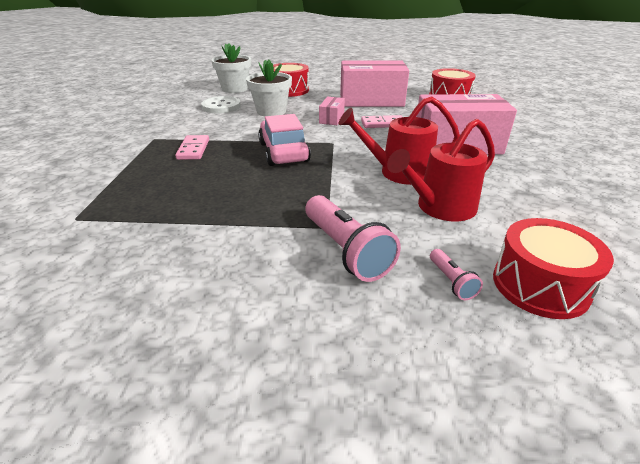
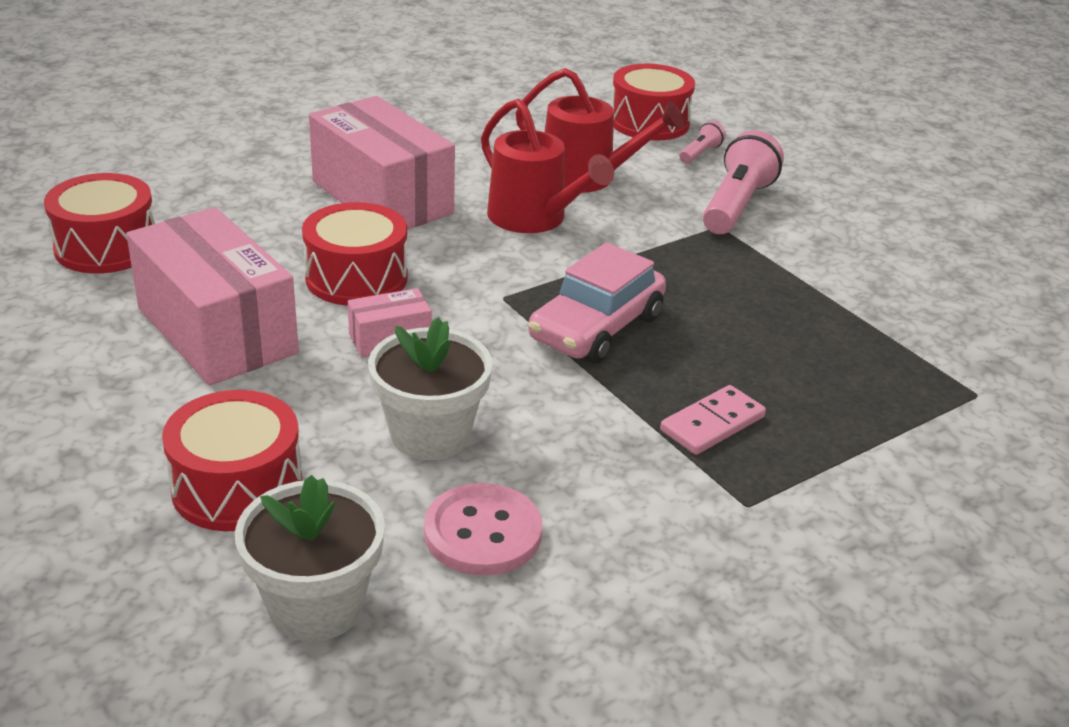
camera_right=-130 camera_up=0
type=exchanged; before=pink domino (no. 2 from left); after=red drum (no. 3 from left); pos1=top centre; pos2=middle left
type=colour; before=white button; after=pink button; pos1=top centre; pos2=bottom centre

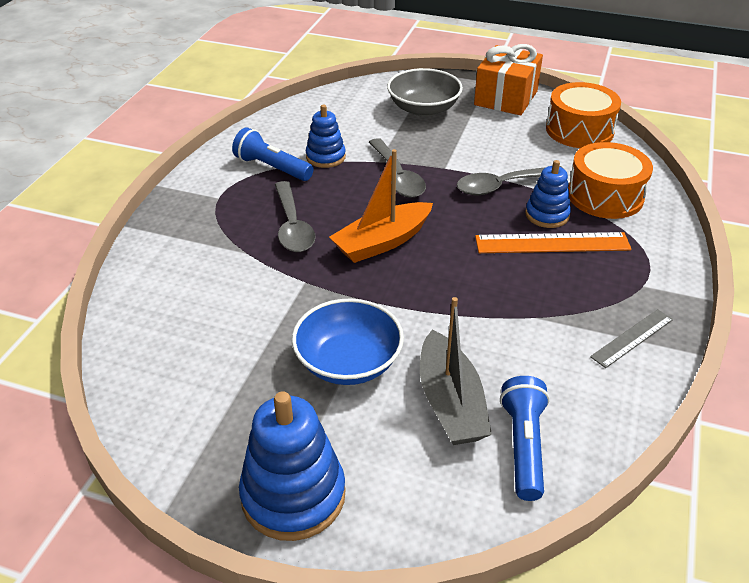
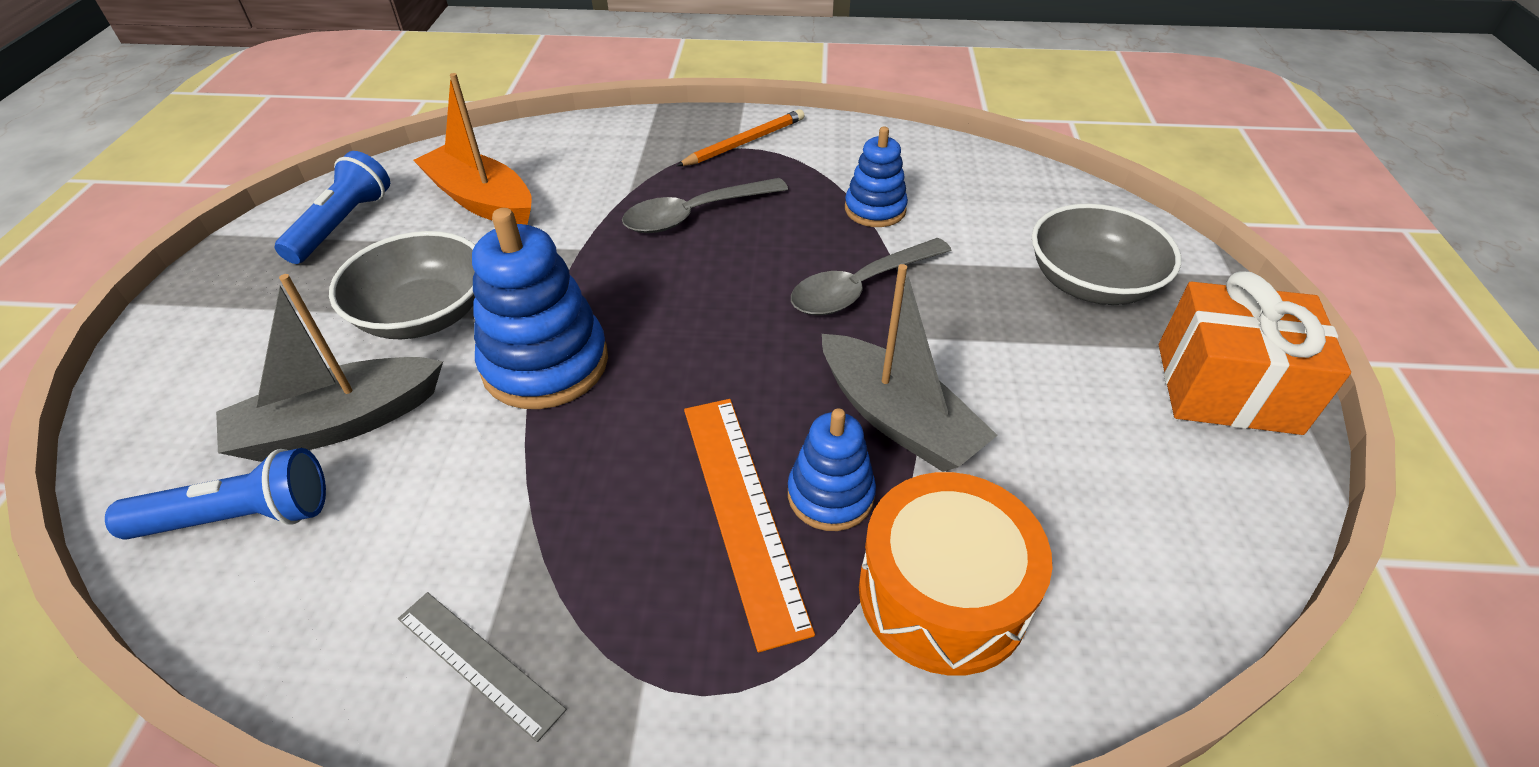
camera_right=75 camera_up=5
type=relocated; before=blue flashlight (no. 1 from left in the first image); after=blue flashlight (no. 2 from left); pos1=top centre; pos2=top left
type=colour; before=blue bowl; after=grey bowl (no. 1 from left); pos1=centre; pos2=middle left
type=relocated; before=orange boat; pos1=centre; pos2=top left
type=relocated; before=blue stacking toy (no. 1 from left); pos1=bottom centre; pos2=centre
type=appeared; after=orange pencil; pos2=top centre
type=exchanged; before=grey spoon (no. 3 from left); after=grey boat (no. 2 from left); pos1=top right; pos2=centre
type=missing; before=orange drum (no. 1 from left); pos1=top right

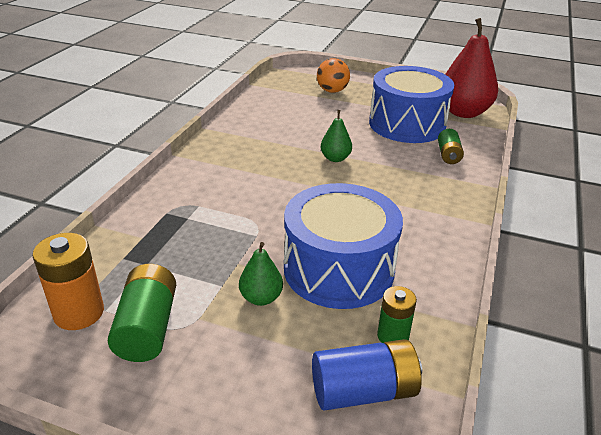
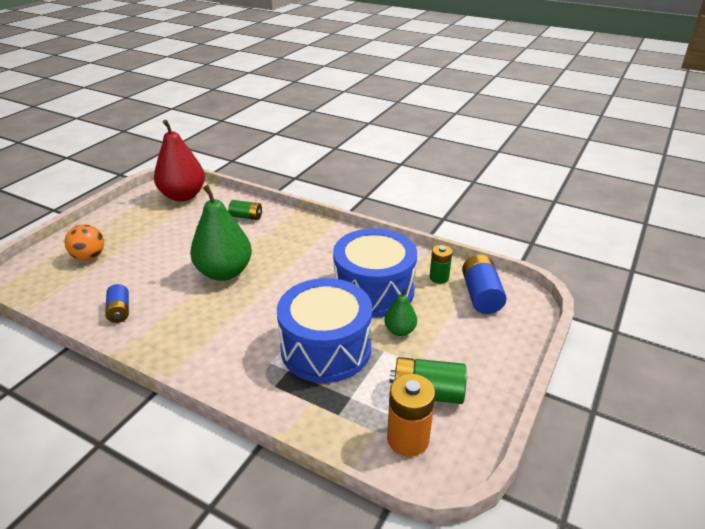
camera_right=-80 camera_up=0
type=appeared; after=blue battery (no. 1 from left); pos2=middle left
type=size; before=green pear (no. 2 from left in the first image); pos1=top centre; pos2=middle left; scale=2.05
type=relocated; before=blue drum (no. 2 from left in the first image); after=blue drum (no. 1 from left); pos1=top right; pos2=centre

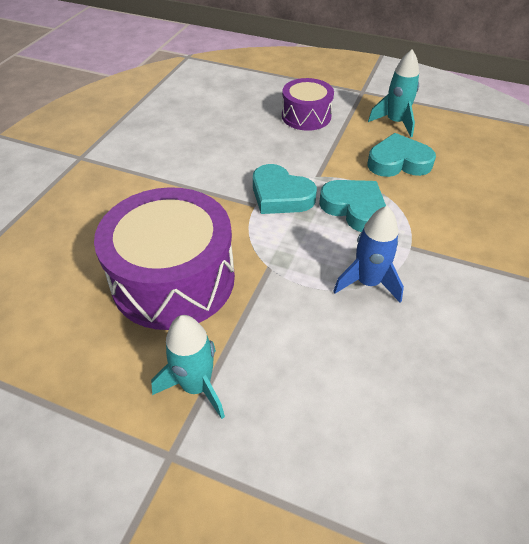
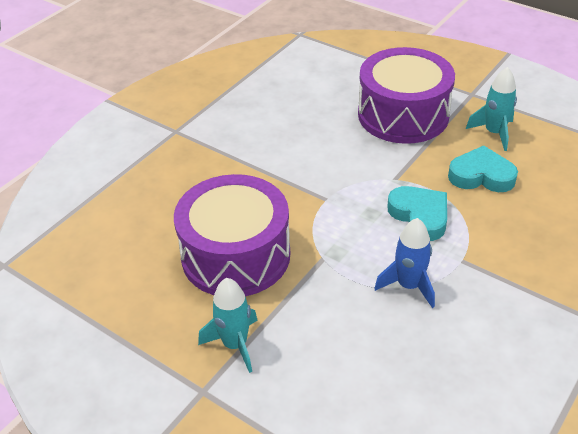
camera_right=15 camera_up=-5
type=size; before=purple drum (no. 2 from left); pos1=top centre; pos2=top right; scale=1.77
type=missing; before=turquoise heart (no. 1 from left); pos1=centre

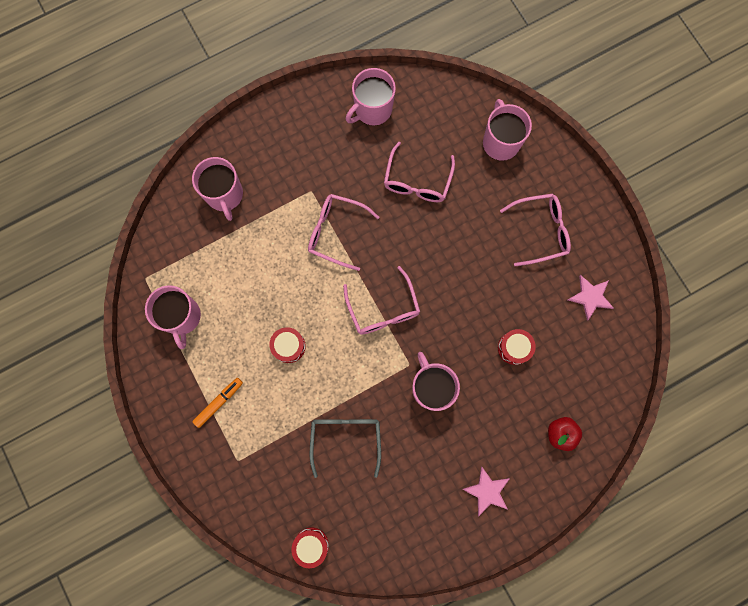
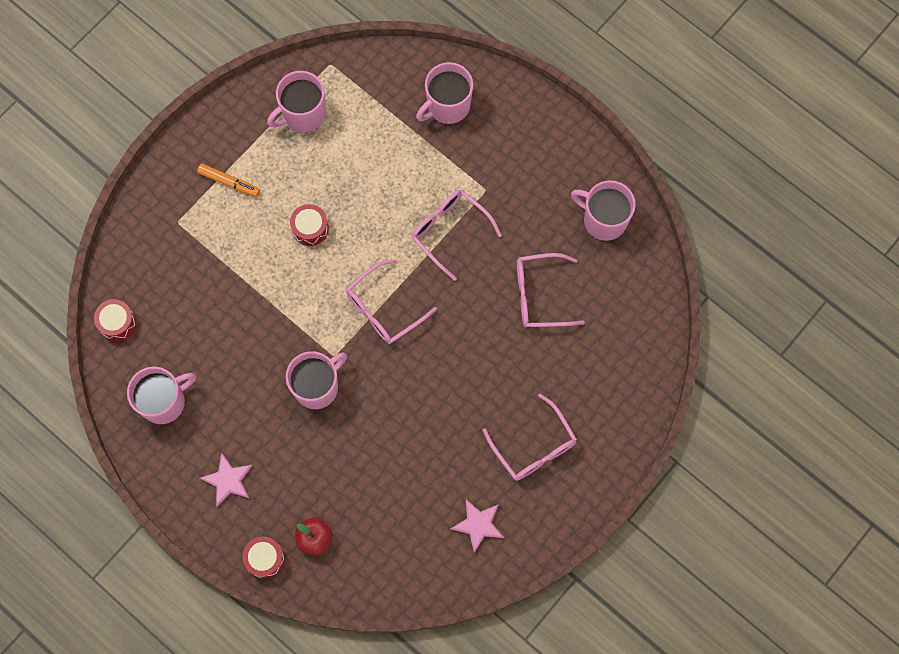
camera_right=70 camera_up=-5
type=relocated; before=pink mug (no. 5 from left in the first image); after=pink mug (no. 1 from left); pos1=top right; pos2=middle left
type=relocated; before=red drum (no. 3 from left in the first image); after=red drum (no. 2 from left); pos1=middle right; pos2=bottom left
type=spun; before=pink glasses (no. 1 from left in the first image); pos1=centre; pos2=centre; turn=-45
type=missing; before=grey glasses; pos1=bottom centre

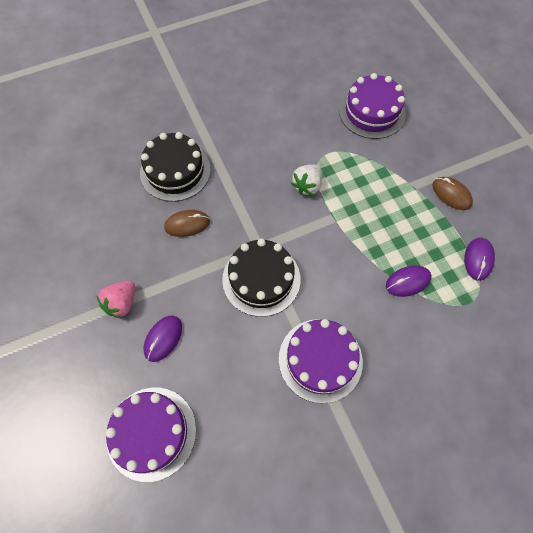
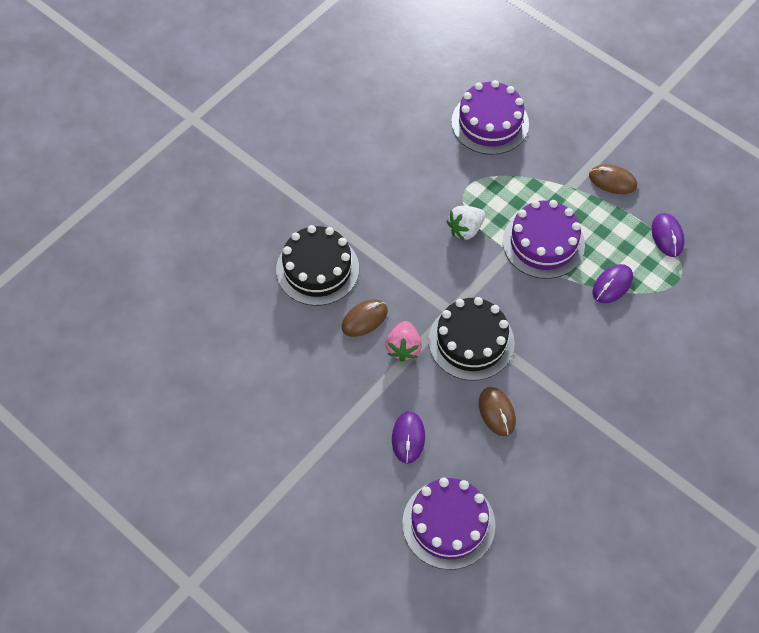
camera_right=-25 camera_up=-5
type=relocated; before=pink strawberry; pos1=middle left; pos2=centre
type=spun; before=white strawberry; pos1=centre; pos2=centre; turn=45
type=appeared; after=brown mouse (no. 2 from left); pos2=centre
type=relocated; before=purple cake (no. 2 from left in the first image); after=purple cake (no. 3 from left); pos1=bottom centre; pos2=middle right

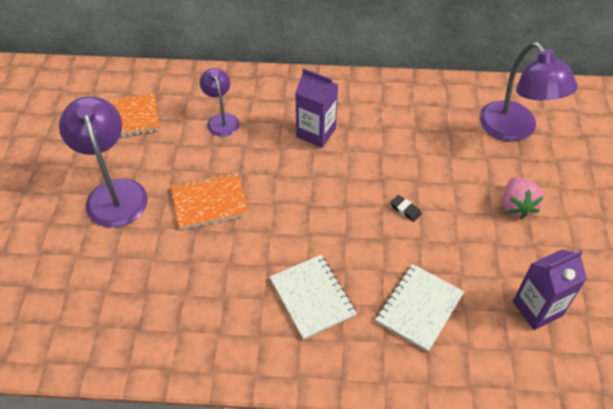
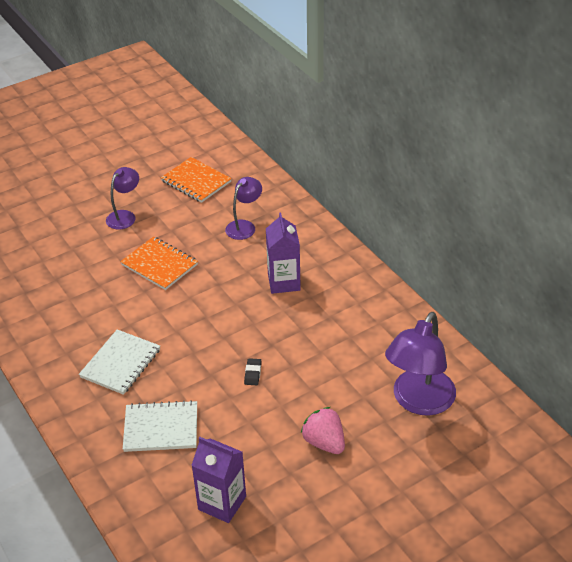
camera_right=55 camera_up=-10
type=size; before=purple lamp (no. 1 from left); pos1=middle left; pos2=middle left; scale=0.57
type=spun; before=pink strawberry; pos1=middle right; pos2=bottom centre; turn=90

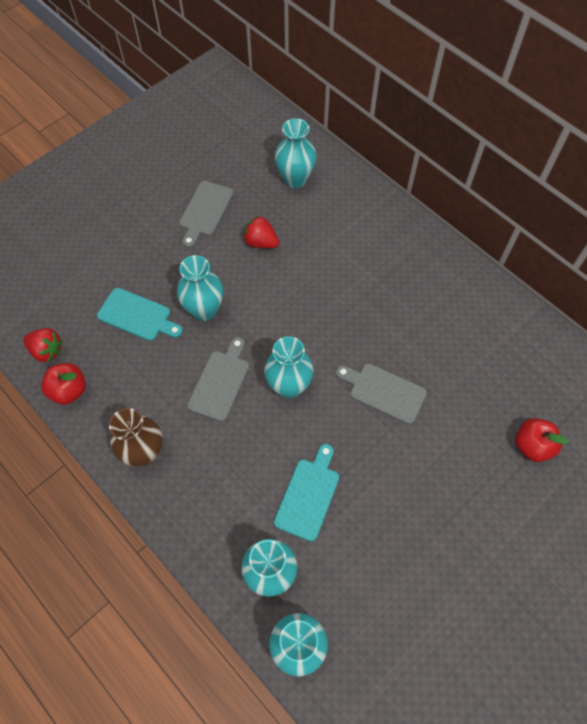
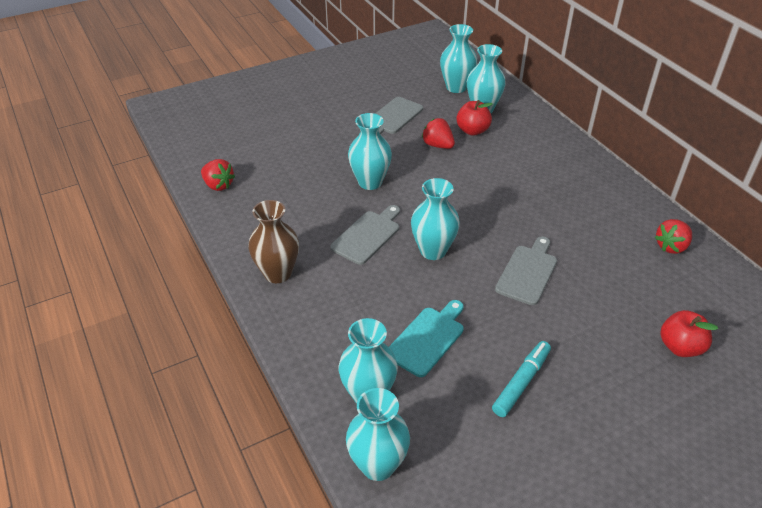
camera_right=15 camera_up=-20
type=appeared; after=turquoise vase (no. 5 from left); pos2=top centre
type=relocated; before=red apple (no. 1 from left); pos1=middle left; pos2=top centre
type=appeared; after=turquoise marker; pos2=bottom right
type=spun; before=grey cutting board (no. 3 from left); pos1=centre; pos2=middle right; turn=75
type=appeared; after=red strawberry (no. 3 from left); pos2=middle right
type=missing; before=turquoise cutting board (no. 1 from left); pos1=middle left

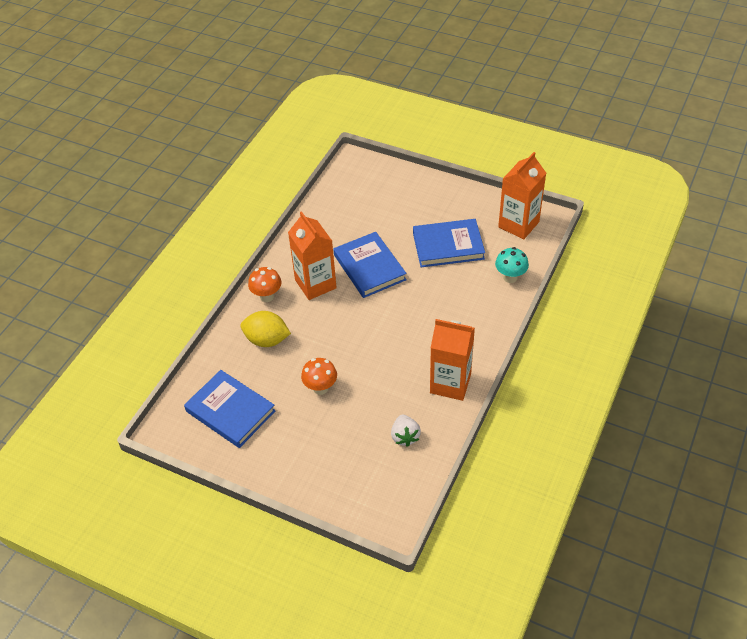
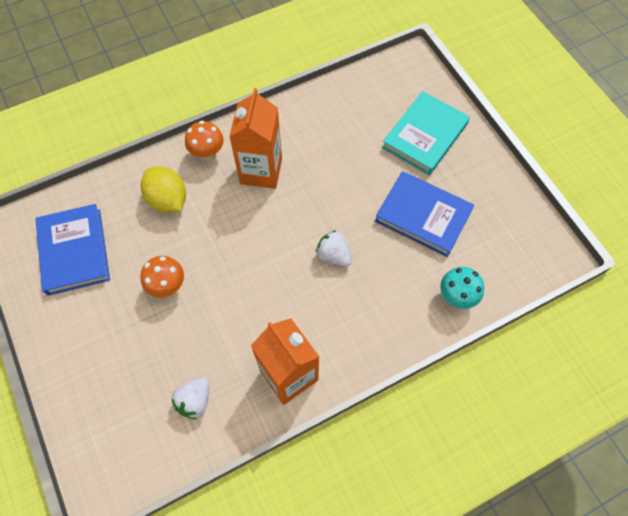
camera_right=35 camera_up=15
type=appeared; after=white strawberry (no. 2 from left); pos2=centre
type=appeared; after=turquoise book; pos2=top right
type=missing; before=blue book (no. 2 from left); pos1=centre
type=missing; before=orange carton (no. 3 from left); pos1=top right

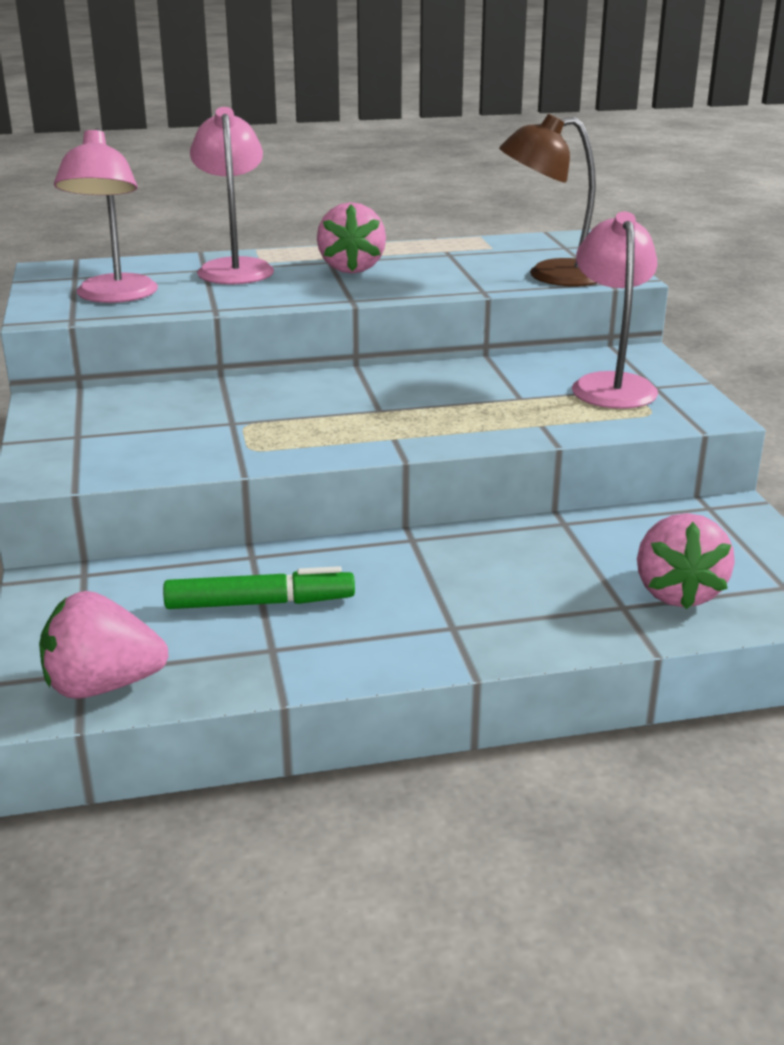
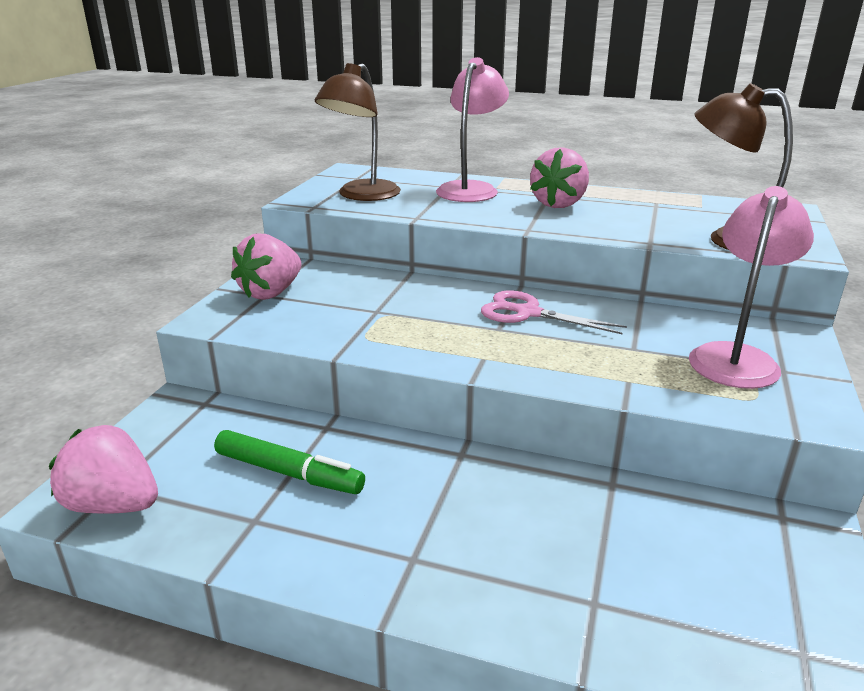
camera_right=30 camera_up=0
type=relocated; before=pink strawberry (no. 3 from left in the first image); after=pink strawberry (no. 2 from left); pos1=middle right; pos2=middle left
type=colour; before=pink lamp (no. 1 from left); after=brown lamp (no. 1 from left); pos1=top left; pos2=top centre
type=appeared; after=pink scissors; pos2=centre

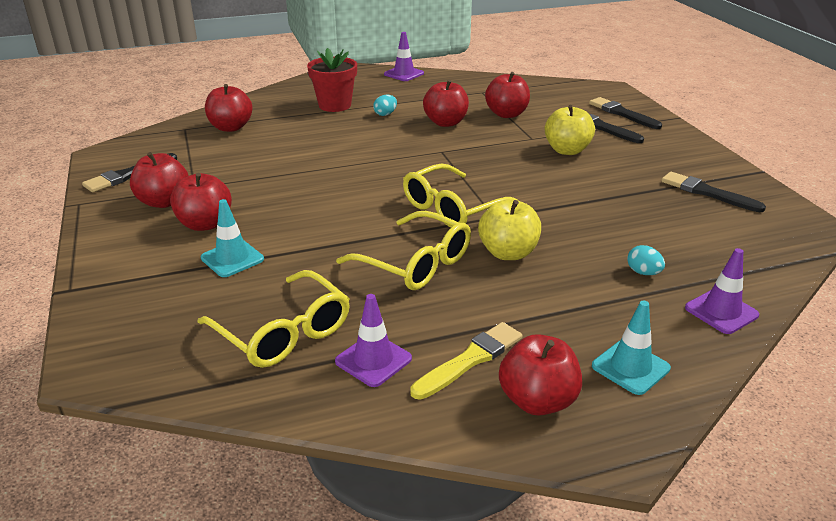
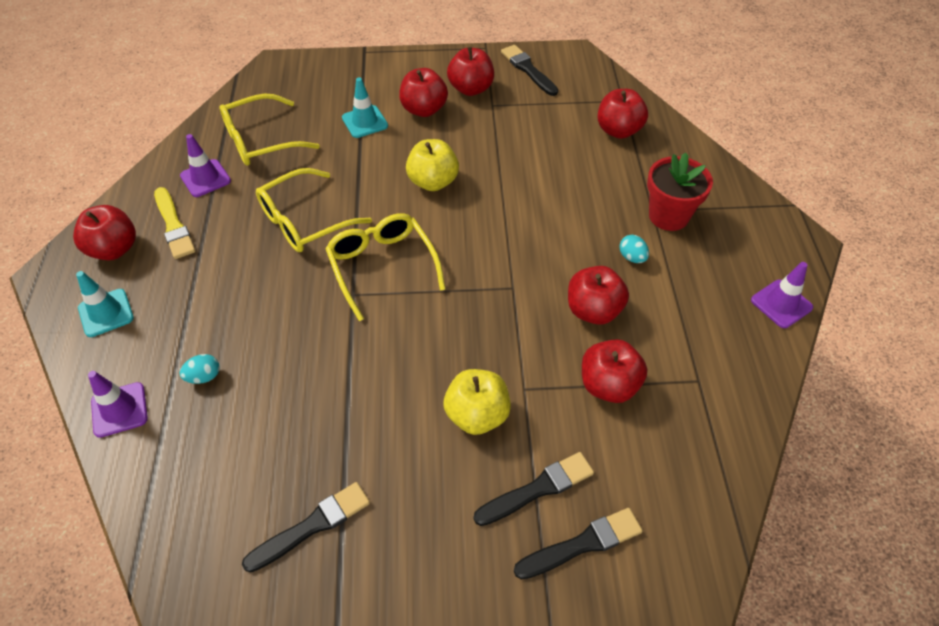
camera_right=105 camera_up=20
type=relocated; before=yellow apple (no. 1 from left); pos1=centre; pos2=top centre

